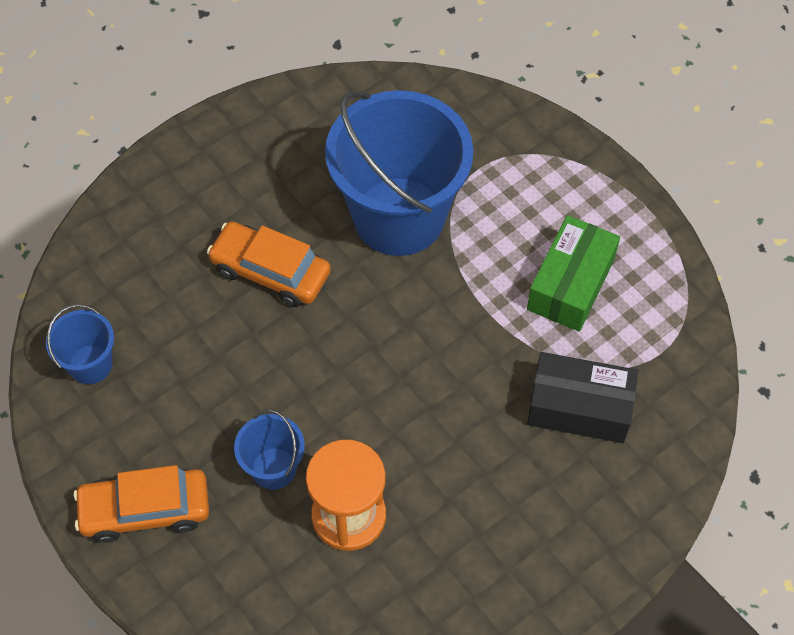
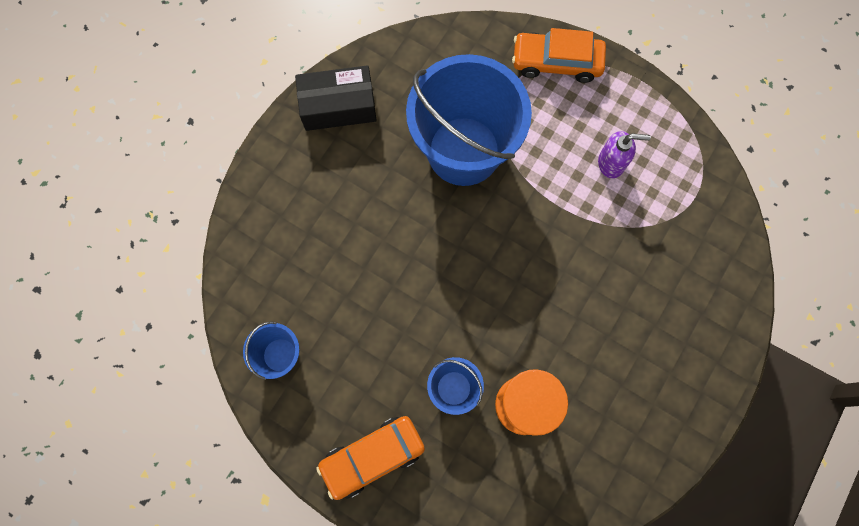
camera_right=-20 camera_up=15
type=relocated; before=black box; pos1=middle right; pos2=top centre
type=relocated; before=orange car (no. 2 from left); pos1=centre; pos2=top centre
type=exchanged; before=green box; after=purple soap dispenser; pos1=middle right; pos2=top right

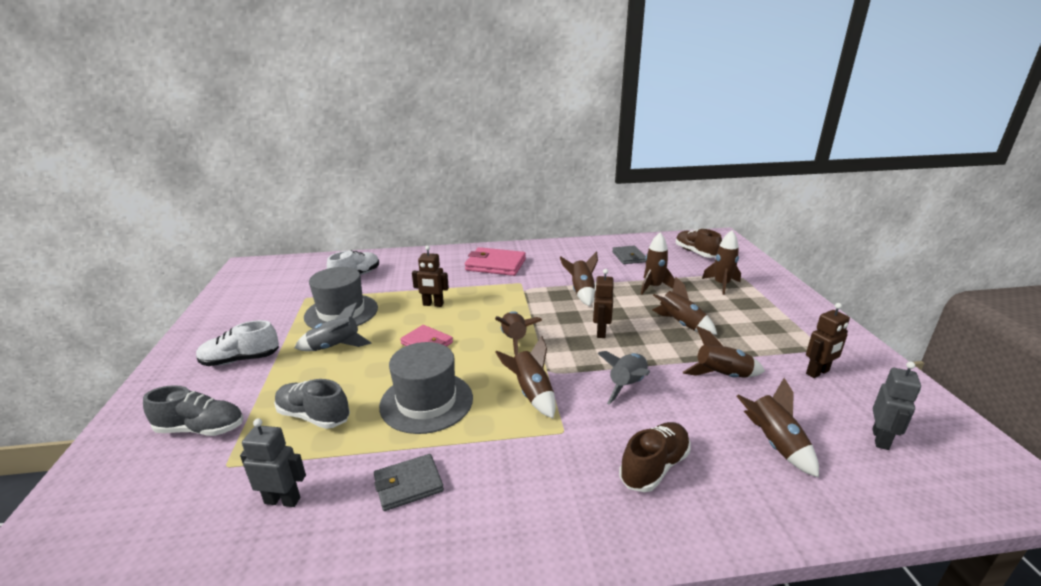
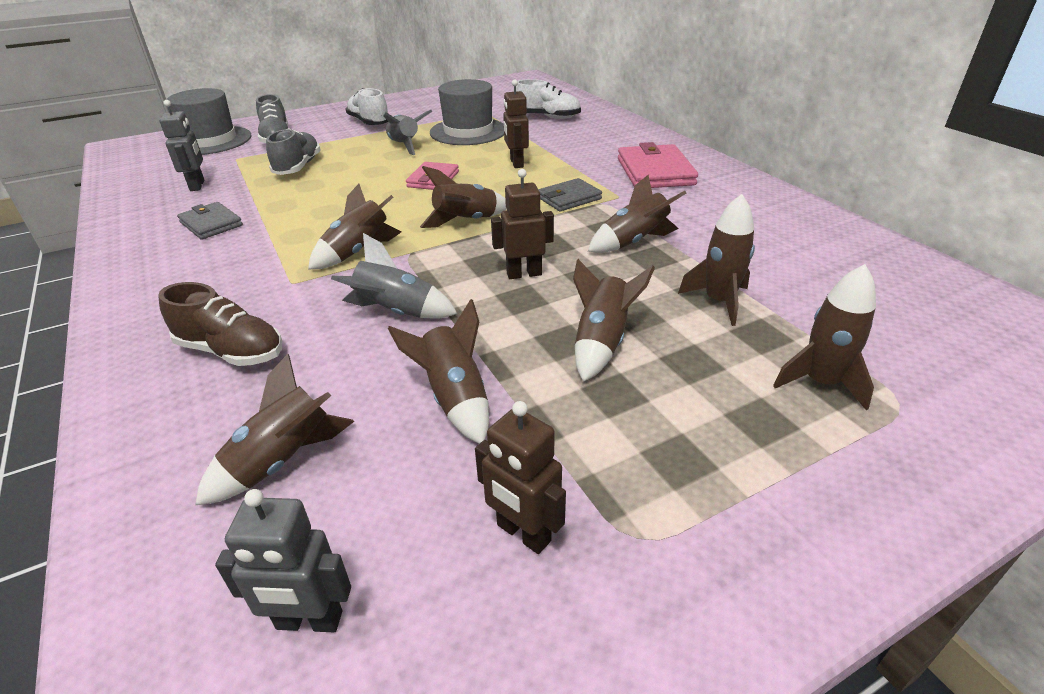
camera_right=70 camera_up=10
type=relocated; before=grey hat (no. 2 from left in the first image); after=grey hat (no. 1 from left); pos1=centre; pos2=top left
type=relocated; before=grey wallet (no. 2 from left); pos1=centre; pos2=top centre
type=missing; before=brown shoe (no. 2 from left); pos1=middle right

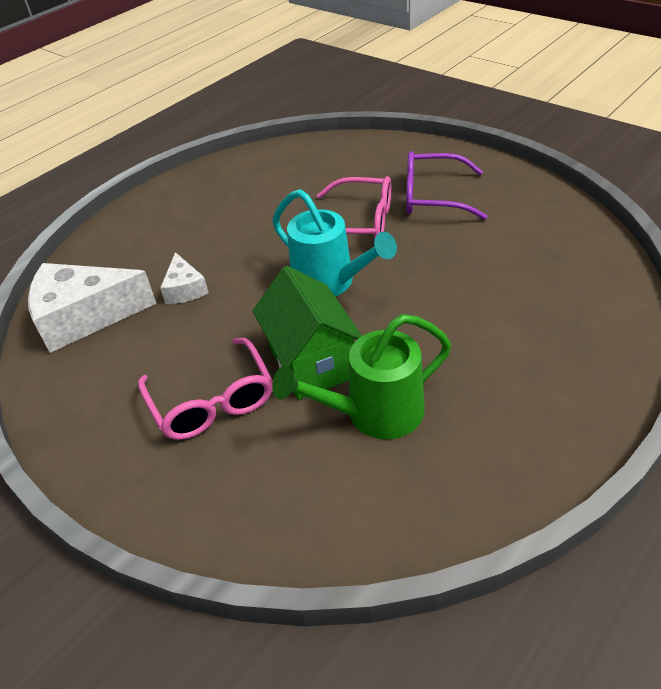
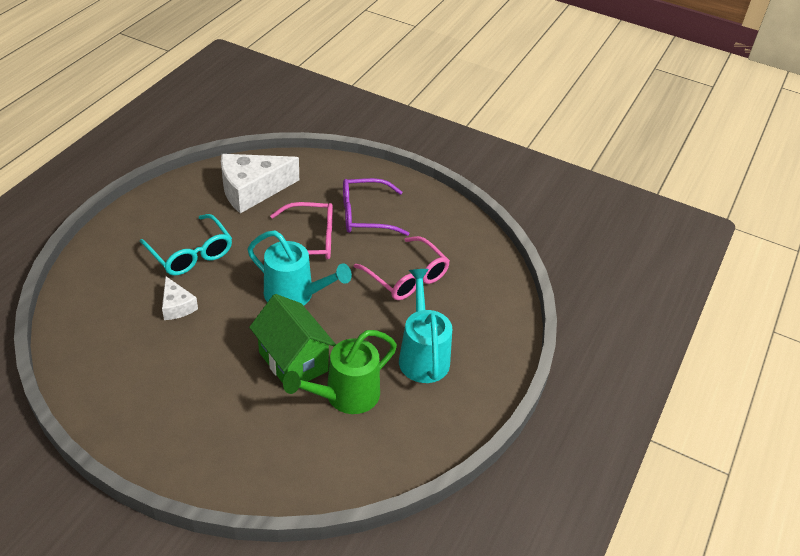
camera_right=-20 camera_up=0
type=appeared; after=turquoise glasses; pos2=middle left
type=relocated; before=white cheese (no. 1 from left in the first image); after=white cheese (no. 2 from left); pos1=middle left; pos2=top left
type=relocated; before=pink glasses (no. 1 from left in the first image); after=pink glasses (no. 2 from left); pos1=middle left; pos2=centre
type=appeared; after=turquoise watering can (no. 2 from left); pos2=centre

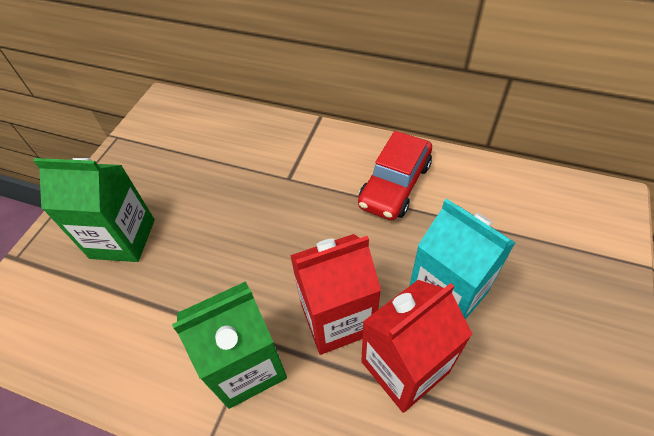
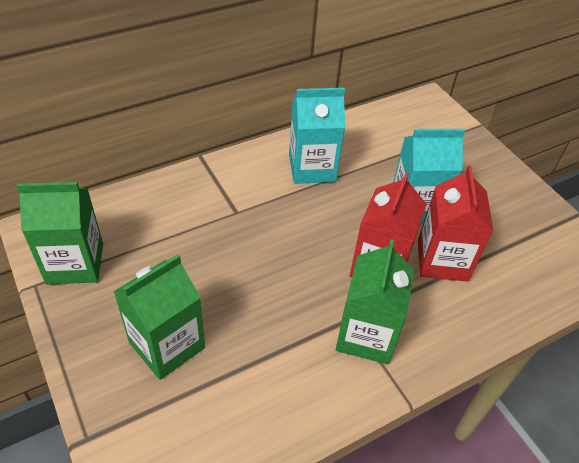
camera_right=-55 camera_up=-5
type=appeared; after=green carton (no. 1 from left); pos2=middle left
type=exchanged; before=red car; after=turquoise carton (no. 1 from left); pos1=centre; pos2=top centre

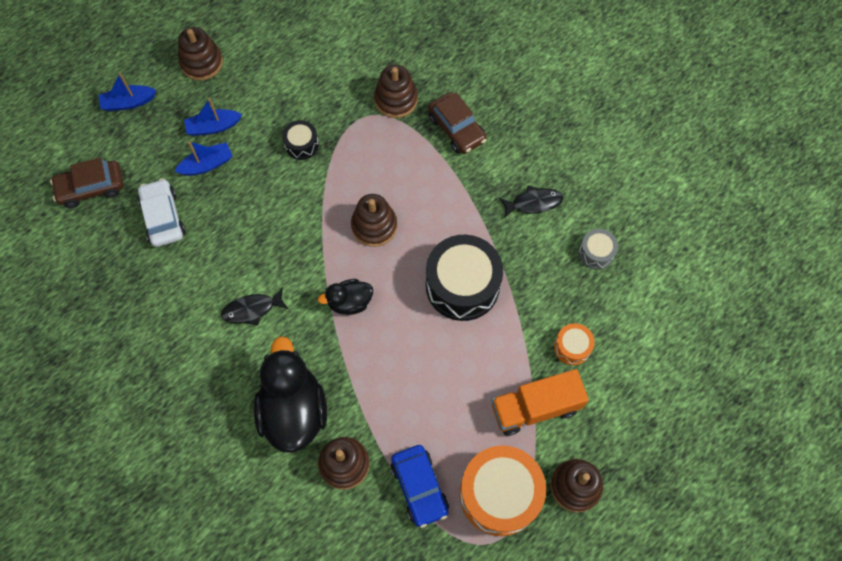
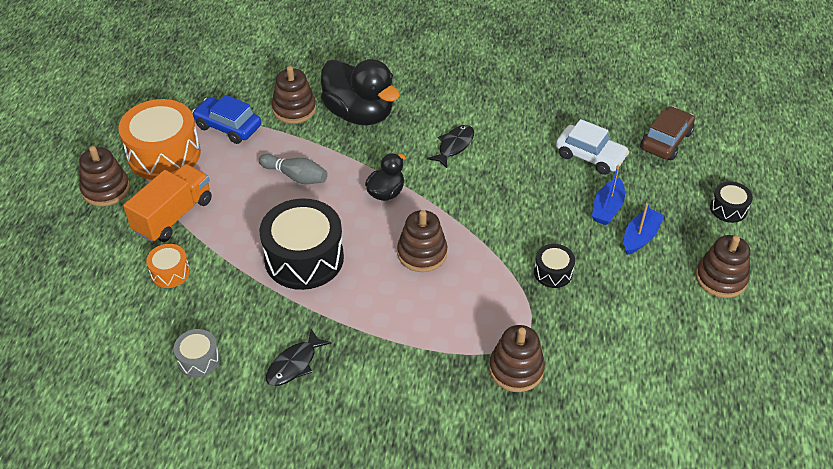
camera_right=140 camera_up=-20
type=appeared; after=grey bowling pin; pos2=centre
type=exchanged; before=blue boat (no. 1 from left); after=black drum (no. 3 from left); pos1=top left; pos2=middle right
type=missing; before=brown car (no. 2 from left); pos1=top centre

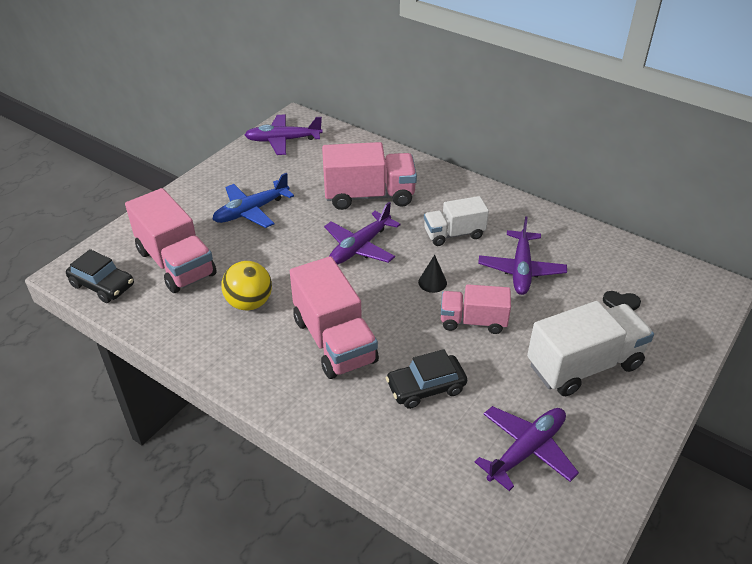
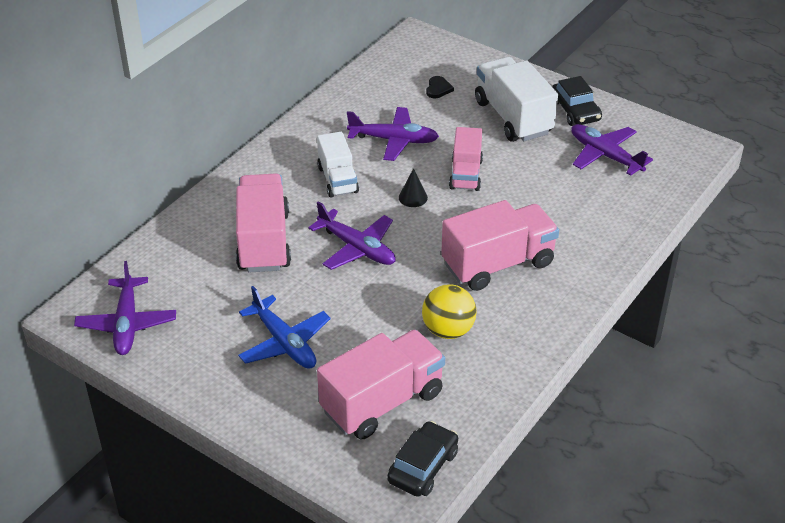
camera_right=-90 camera_up=0
type=relocated; before=black car (no. 2 from left); pos1=bottom centre; pos2=top right

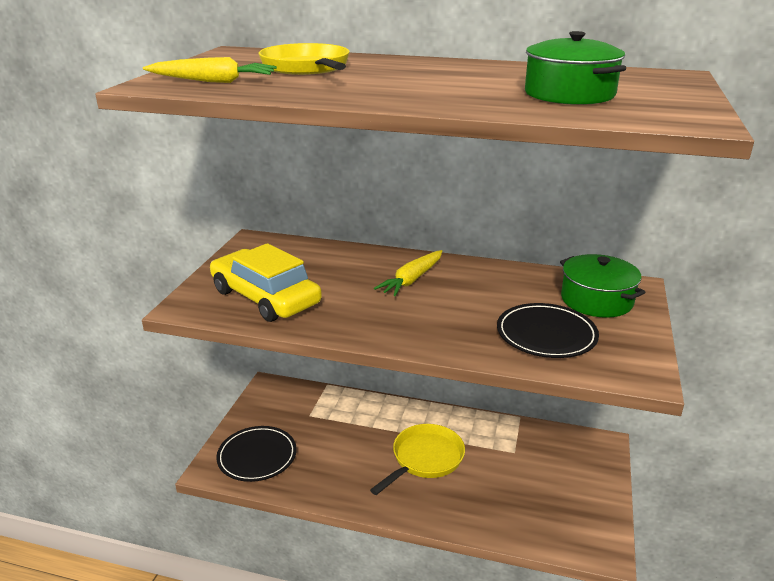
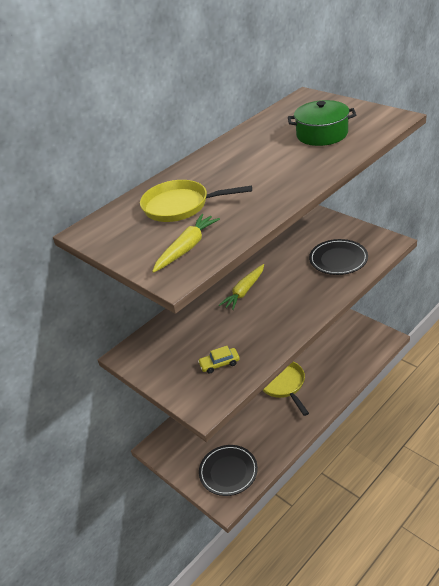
camera_right=-55 camera_up=10
type=size; before=yellow car; pos1=centre; pos2=centre; scale=0.43
type=spun; before=yellow carrot (no. 2 from left); pos1=centre; pos2=centre; turn=60
type=missing; before=green pot (no. 2 from left); pos1=middle right

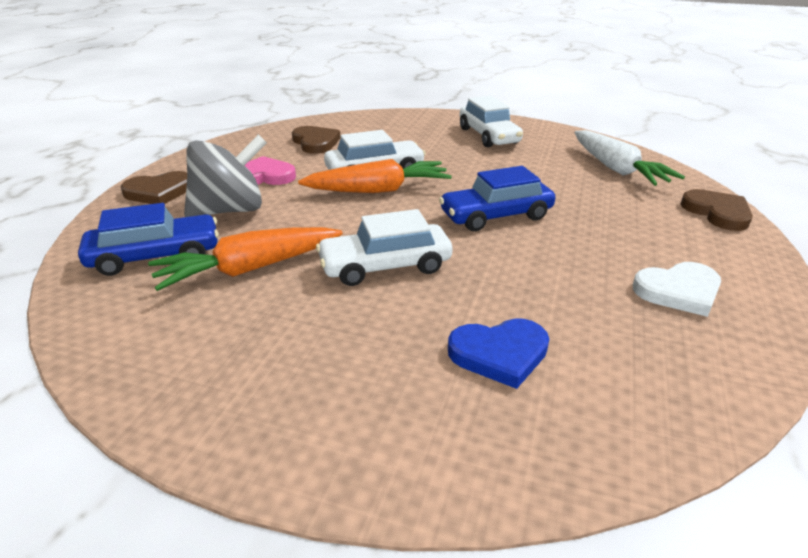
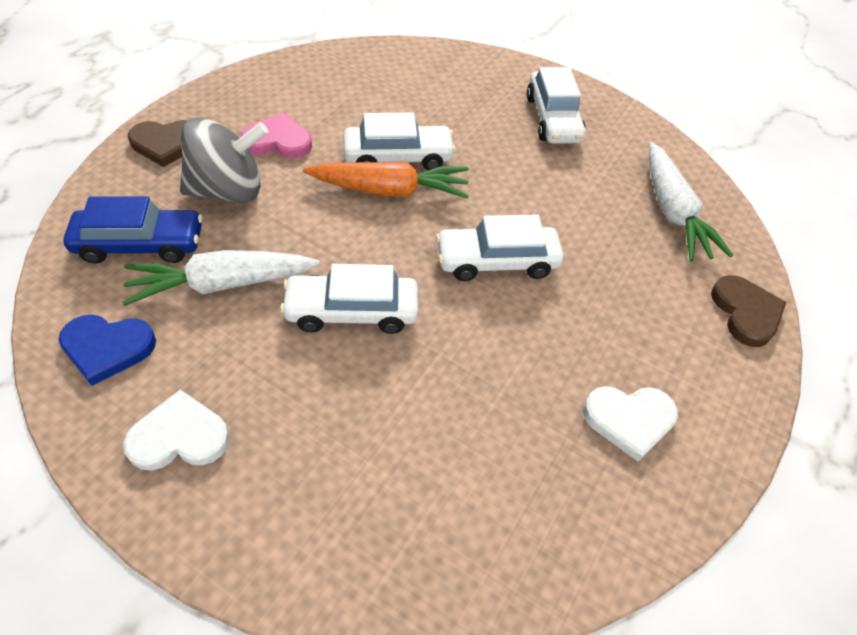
camera_right=10 camera_up=20
type=relocated; before=blue heart; pos1=centre; pos2=middle left
type=colour; before=orange carrot (no. 1 from left); after=white carrot (no. 1 from left); pos1=middle left; pos2=middle left
type=appeared; after=white heart (no. 1 from left); pos2=bottom left
type=colour; before=blue car (no. 2 from left); after=white car (no. 3 from left); pos1=centre; pos2=centre
type=missing; before=brown heart (no. 2 from left); pos1=top centre

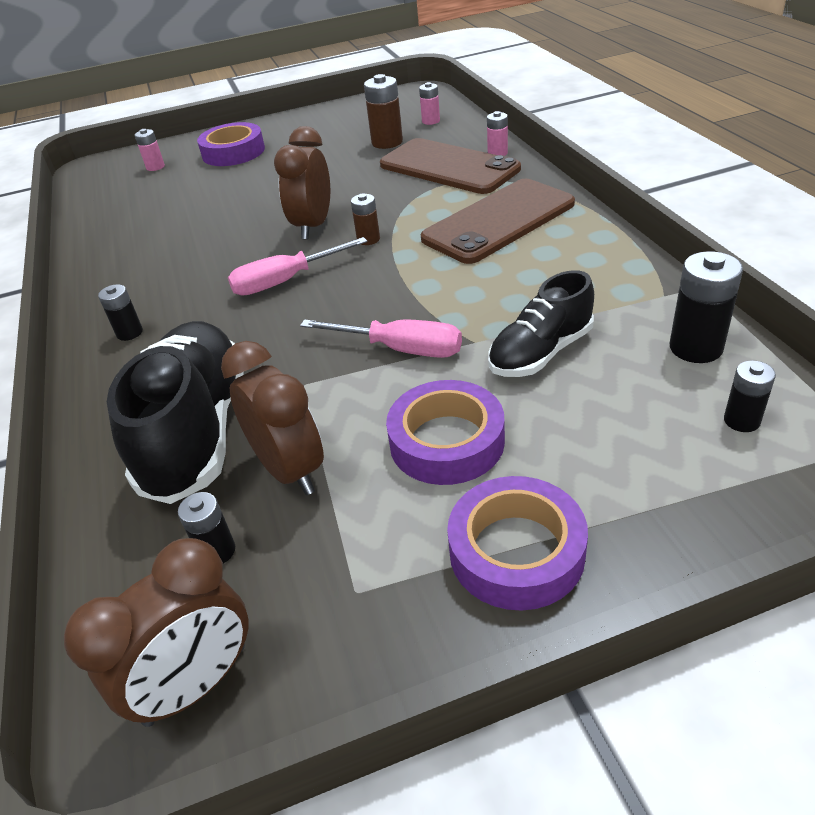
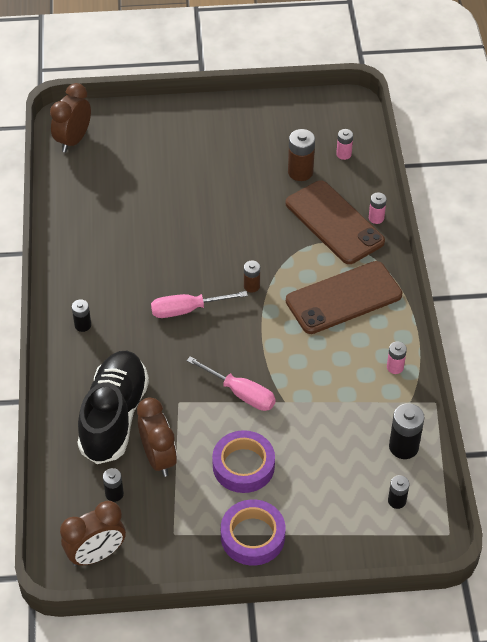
camera_right=10 camera_up=10
type=relocated; before=brown clock (no. 3 from left in the first image); after=brown clock (no. 1 from left); pos1=top centre; pos2=top left
type=relocated; before=pink battery (no. 1 from left in the first image); after=pink battery (no. 3 from left); pos1=top left; pos2=middle right
type=missing; before=purple tape (no. 1 from left); pos1=top left
type=missing; before=black shoe (no. 2 from left); pos1=centre

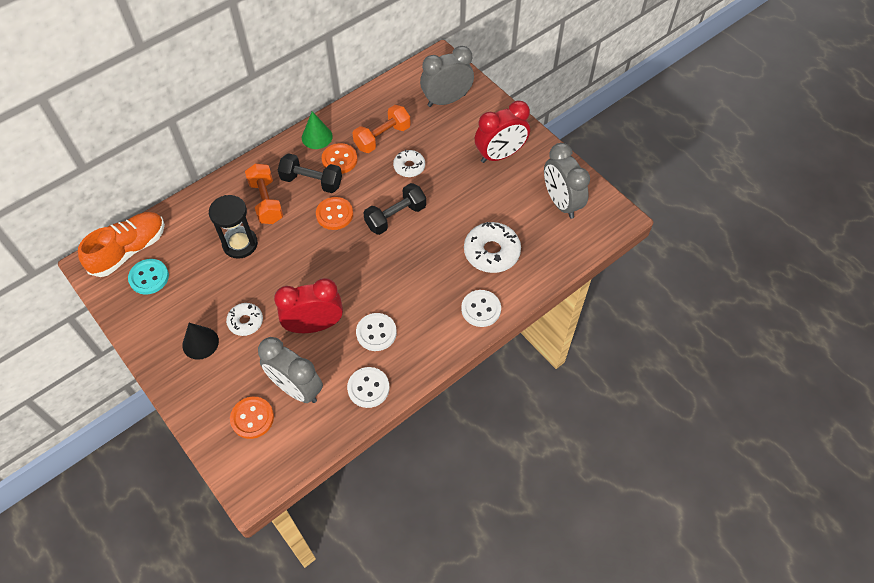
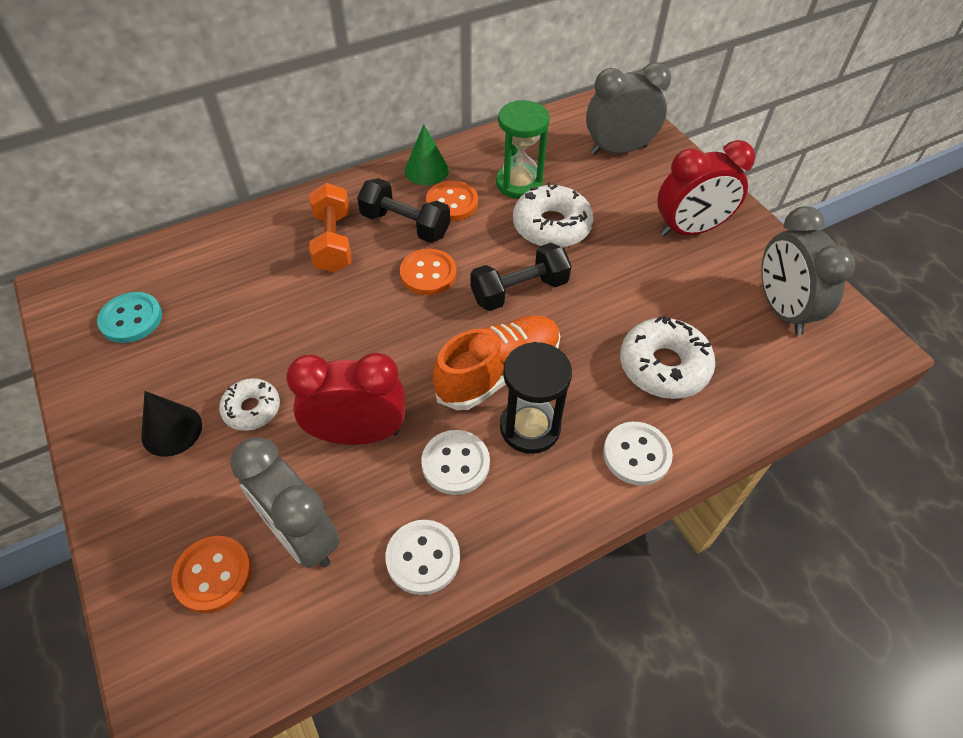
camera_right=10 camera_up=-5
type=relocated; before=orange shoe; pos1=middle left; pos2=centre
type=exchanged; before=orange dumbbell (no. 2 from left); after=green hourglass; pos1=top centre; pos2=top centre
type=relocated; before=black hourglass; pos1=middle left; pos2=centre
type=size; before=white donut (no. 2 from left); pos1=top centre; pos2=top centre; scale=1.66

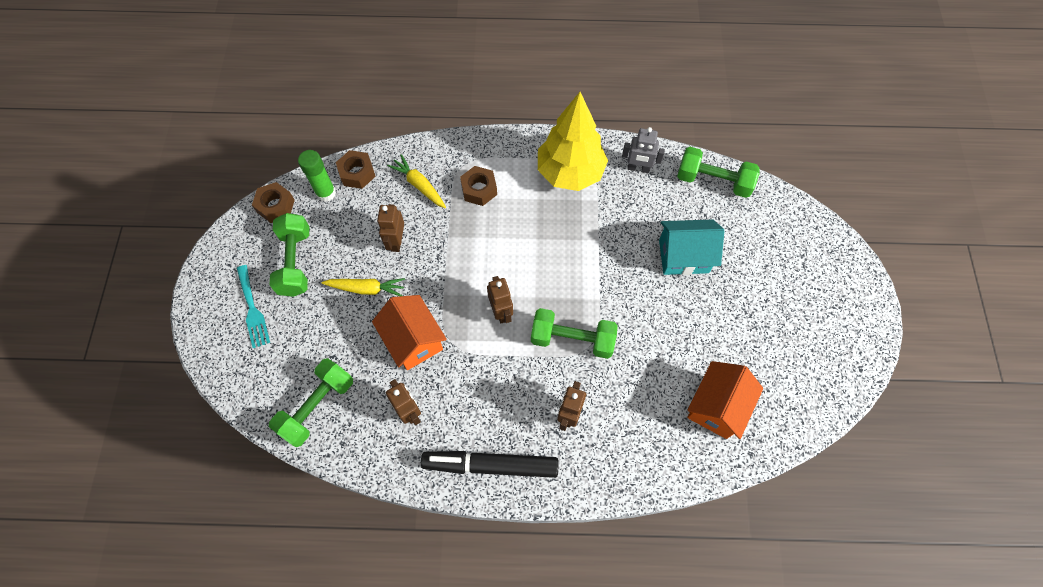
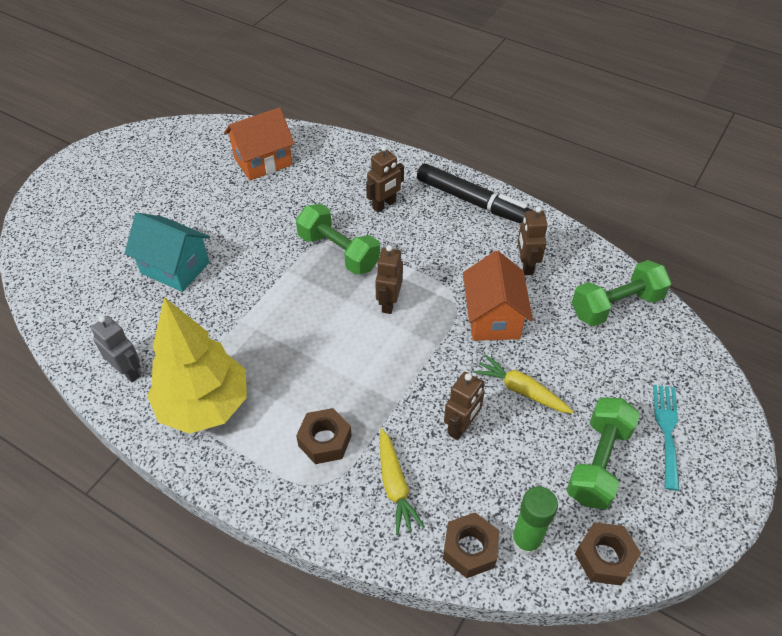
camera_right=-150 camera_up=-15
type=missing; before=green dumbbell (no. 4 from left); pos1=top right

